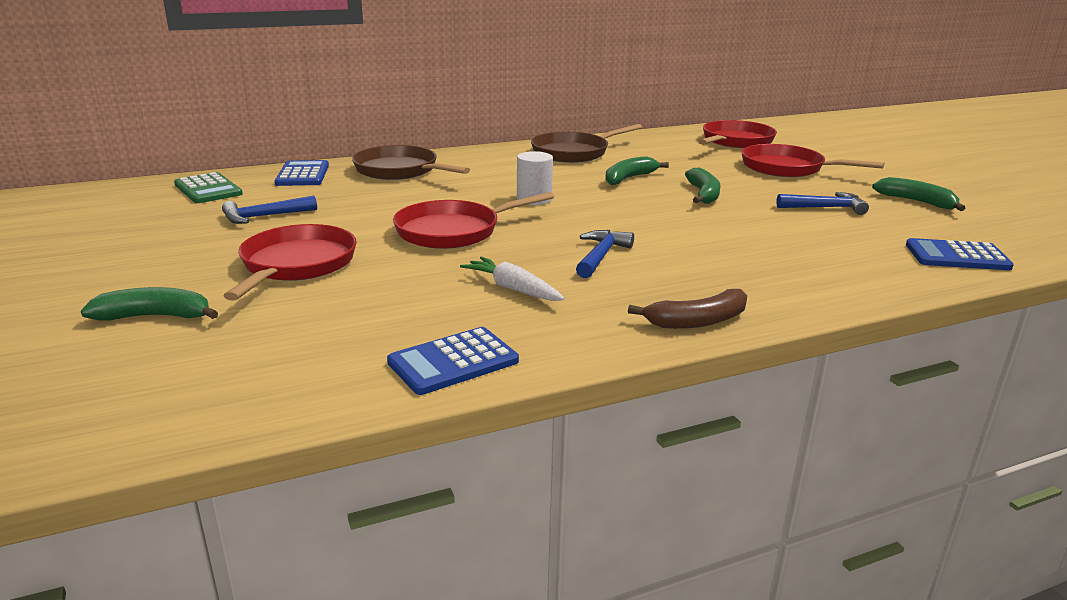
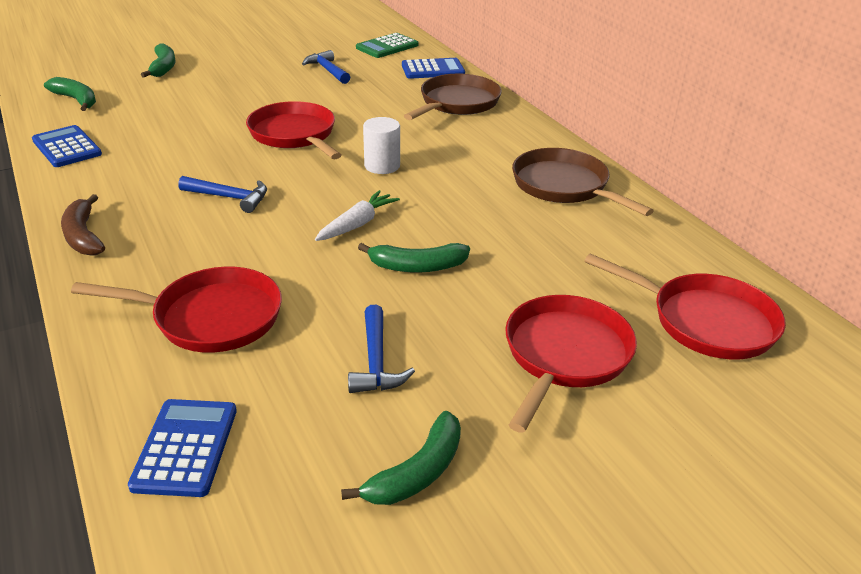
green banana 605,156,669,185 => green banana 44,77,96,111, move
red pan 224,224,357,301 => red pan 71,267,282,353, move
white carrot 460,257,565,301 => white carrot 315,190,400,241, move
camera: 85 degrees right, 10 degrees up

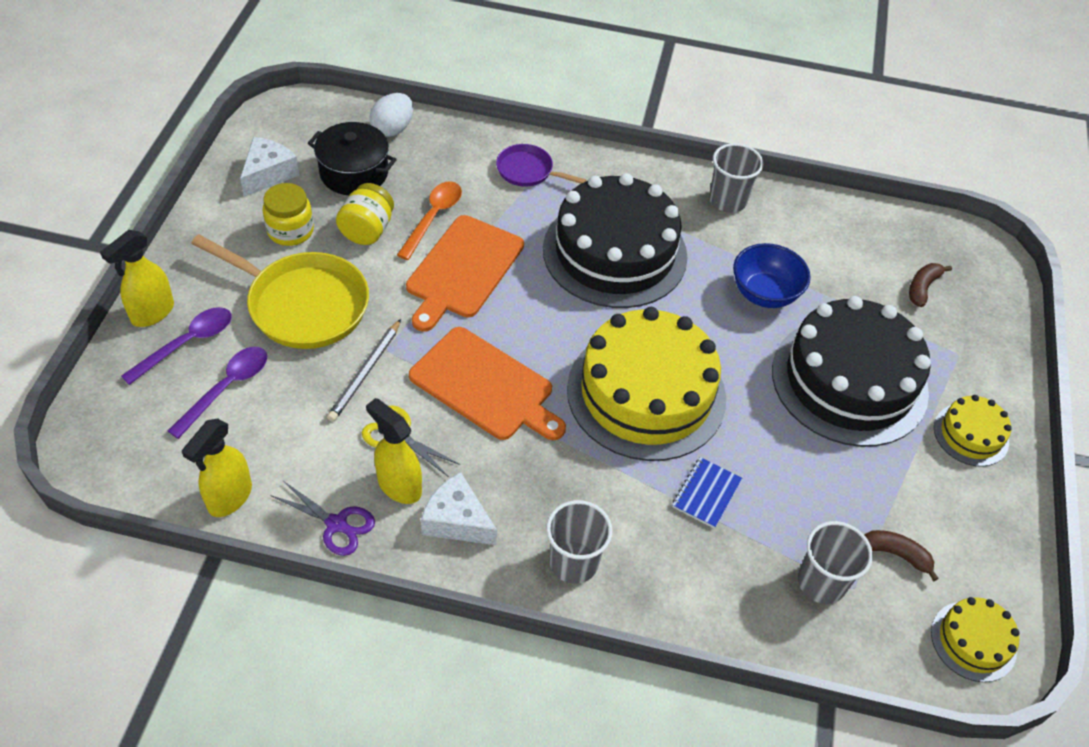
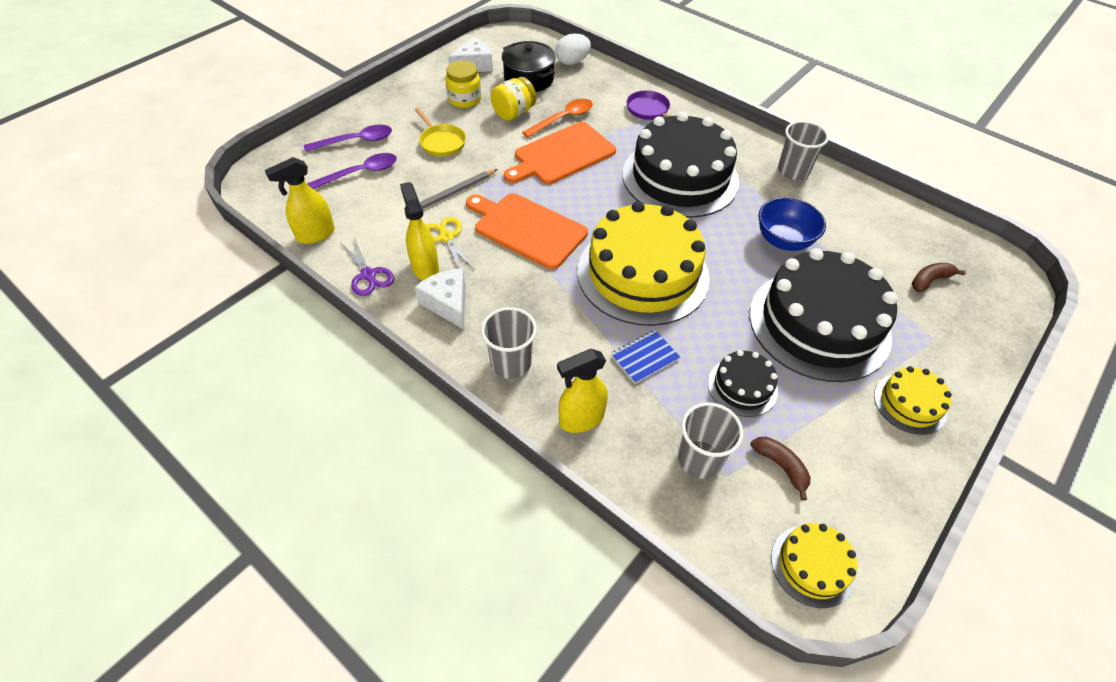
yellow spray bottle 100,230,174,327 => yellow spray bottle 557,349,608,433, move
yellow pan 191,235,369,349 => yellow pan 415,108,466,156, x0.53
orange cutting board 409,327,566,440 => orange cutting board 466,193,588,269, 150 degrees clockwise
nothing => black cake 708,350,778,417
camera: 30 degrees right, 0 degrees up

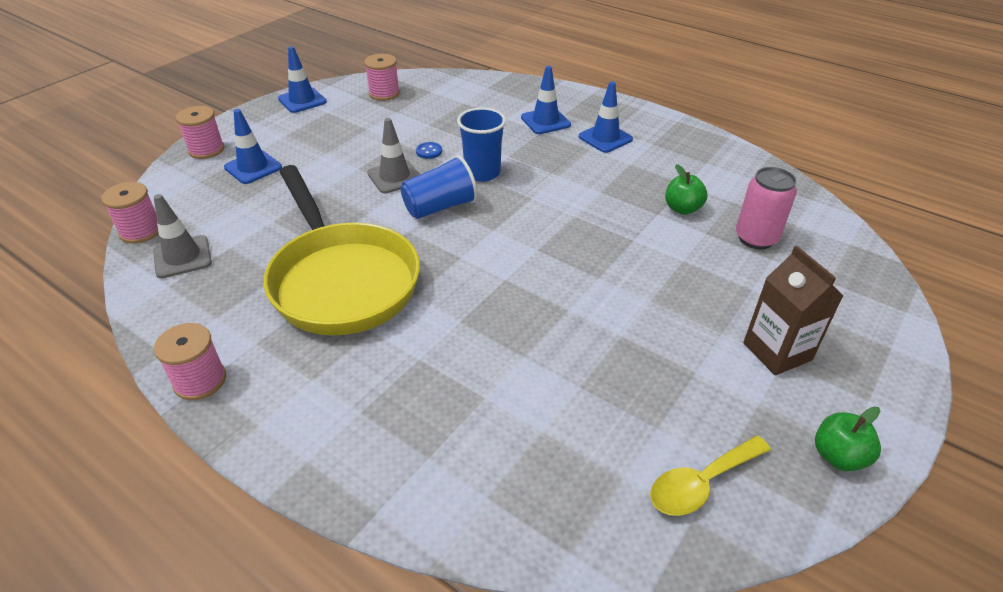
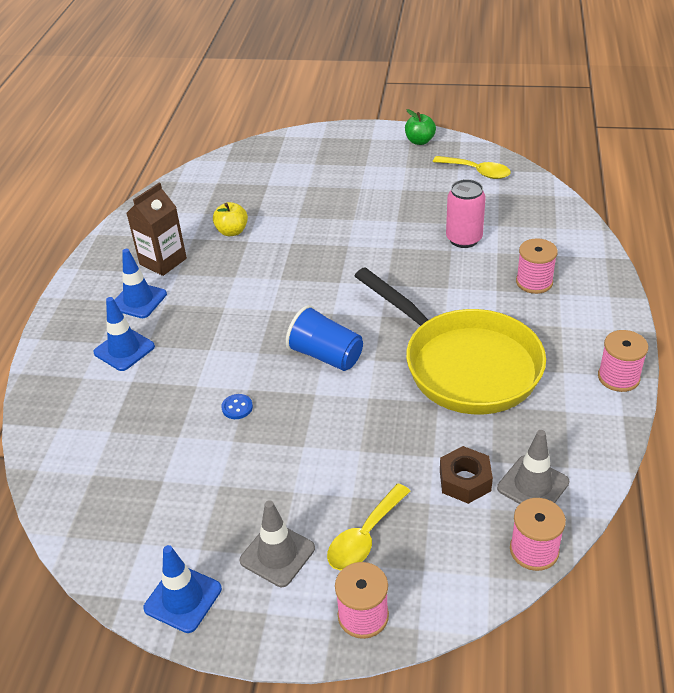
pink spool 364,54,400,101 => pink spool 516,238,558,294, move
blue cup 457,107,506,182 => nothing
blue traffic cone 224,109,282,184 => yellow spoon 327,483,410,570
grey traffic cone 367,118,420,193 => grey traffic cone 240,500,315,587, move
green apple 665,164,708,215 => yellow apple 213,202,248,236
yellow pan 264,165,420,335 => yellow pan 355,267,546,414, 105 degrees clockwise
pink can 736,167,797,249 => pink can 446,179,486,248, move
brown carton 743,246,843,375 => brown carton 126,183,187,276, move
nothing => brown nut 440,446,493,504
camera: 115 degrees left, 0 degrees up

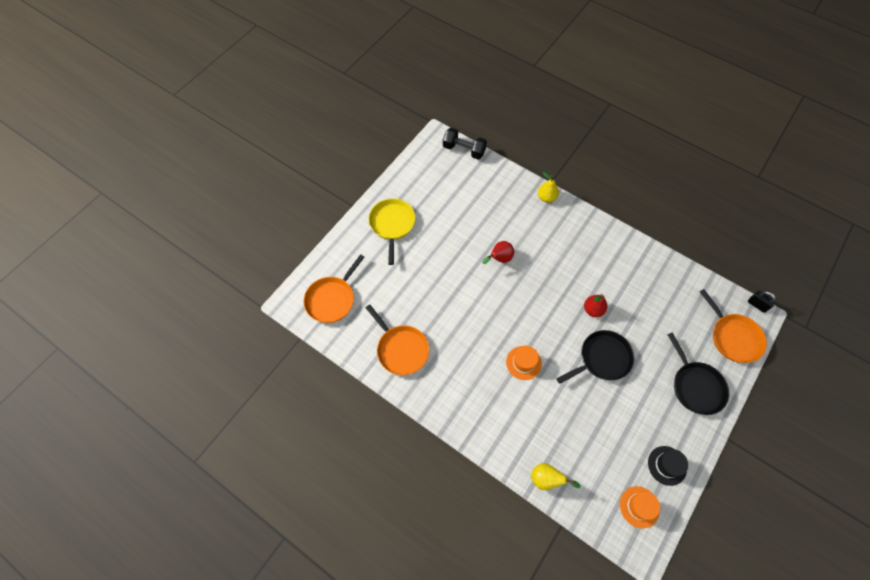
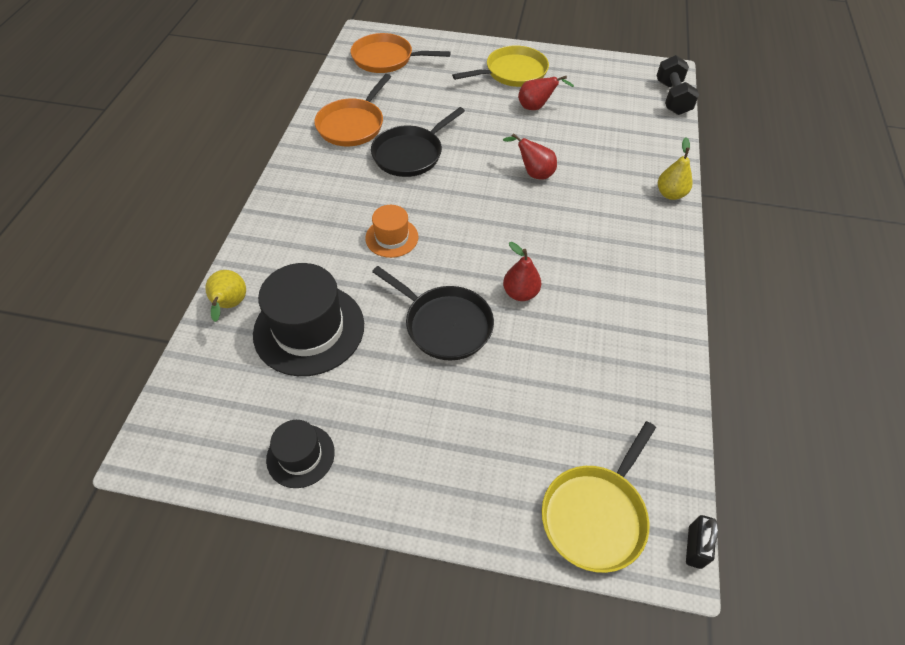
orange pan 700,289,767,363 => yellow pan 542,421,656,573
black pan 667,332,729,415 => black pan 371,107,465,177, move
orange hat 620,486,660,528 => nothing
nothing => red pear 518,75,574,110
nothing => black hat 253,263,364,376
camera: 65 degrees right, 10 degrees down

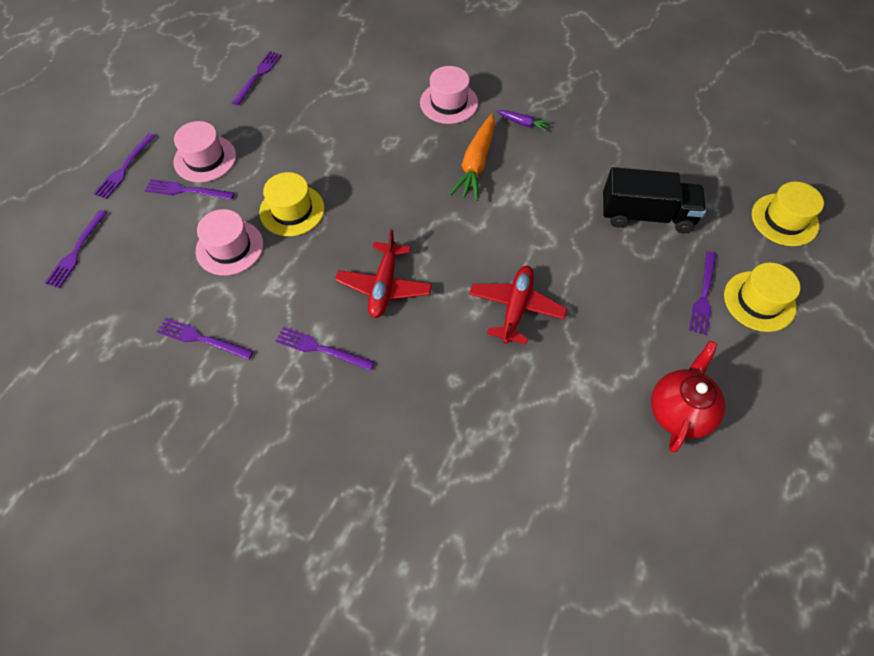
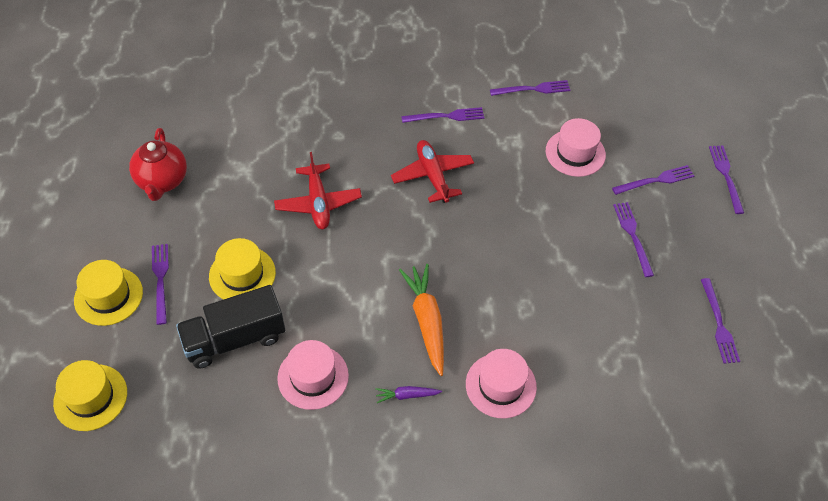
pink hat 173,121,236,182 => pink hat 277,340,349,410, move
yellow hat 259,172,325,236 => yellow hat 209,238,276,299, move
purple fork 45,210,108,288 => purple fork 613,202,654,277, move
camera: 150 degrees right, 5 degrees down

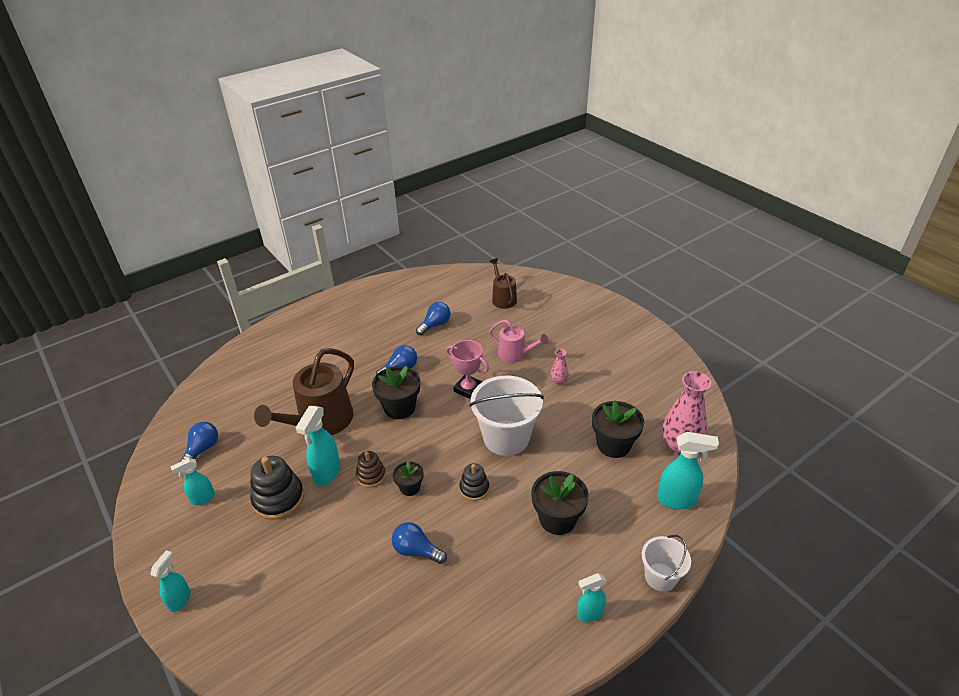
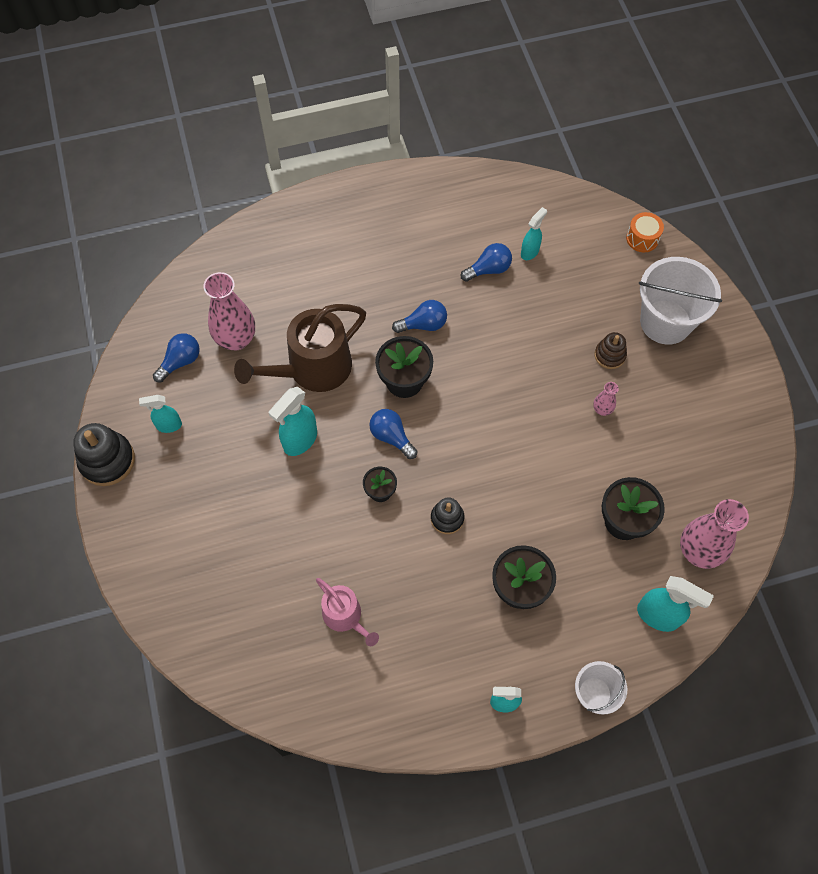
brown watering can 490,258,517,309 => nothing
pink watering can 489,320,548,363 => pink watering can 316,578,379,646, move
pink trophy 446,340,489,399 => nothing
white bucket 469,376,544,456 => white bucket 639,257,722,345, move
brown stacking toy 356,451,386,487 => brown stacking toy 594,332,627,369, move
black stacking toy 250,456,304,520 => black stacking toy 73,423,135,486, move
blue light bulb 392,522,447,564 => blue light bulb 369,409,418,459, move
turquoise spray bottle 150,550,191,612 => turquoise spray bottle 521,207,547,260, move
nothing => orange drum 626,212,664,252
nothing => pink vase 204,272,255,350
camera: 20 degrees right, 25 degrees up

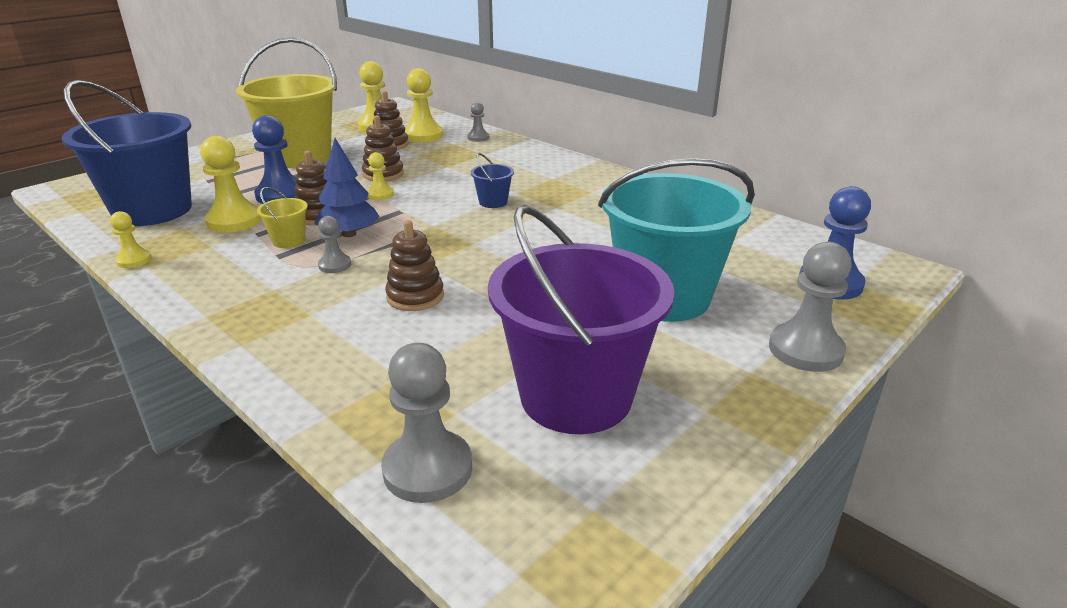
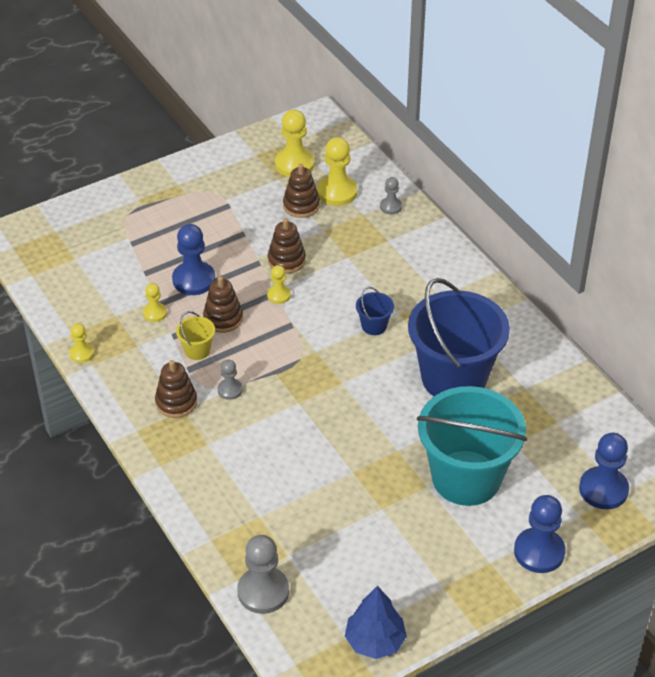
yellow bucket 236,38,337,168 => nothing
blue bucket 62,80,192,226 => blue bucket 408,278,510,396, move
yellow pawn 200,136,262,232 => yellow pawn 143,283,167,322, x0.55
blue tree 314,138,380,237 => blue tree 345,586,407,659, move
purple bucket 488,205,675,434 => nothing
brown stacking toy 385,220,444,311 => brown stacking toy 155,360,197,418, move
grey pawn 769,242,852,372 => blue pawn 514,495,565,573
camera: 15 degrees right, 15 degrees up

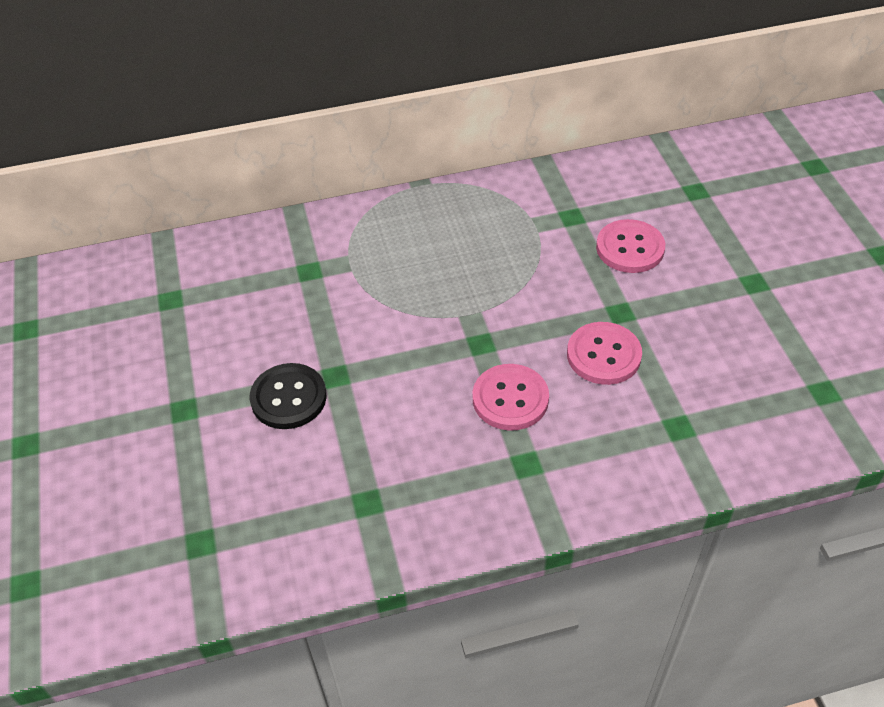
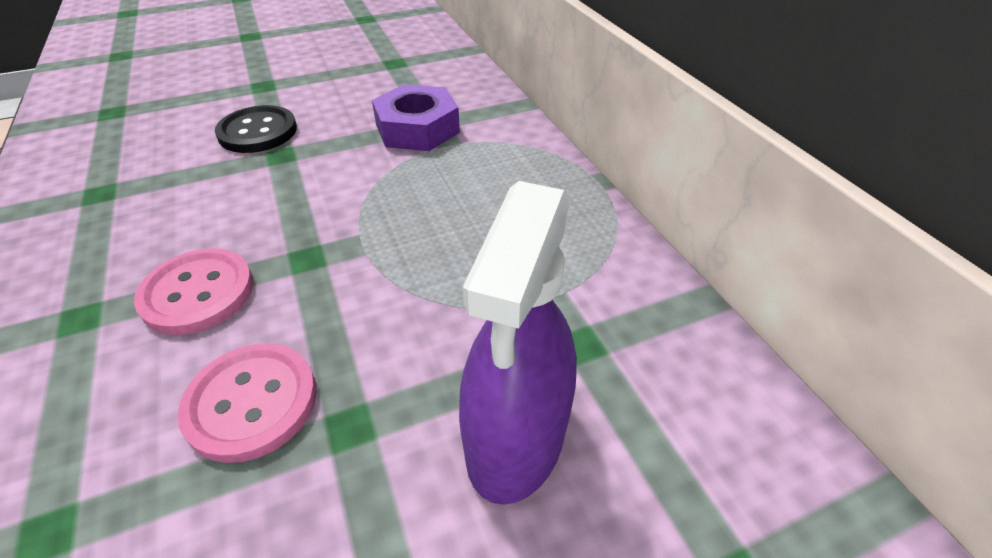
pink button 596,219,665,273 => purple spray bottle 459,181,577,505
nothing => purple nut 372,84,460,151
camera: 80 degrees right, 5 degrees down

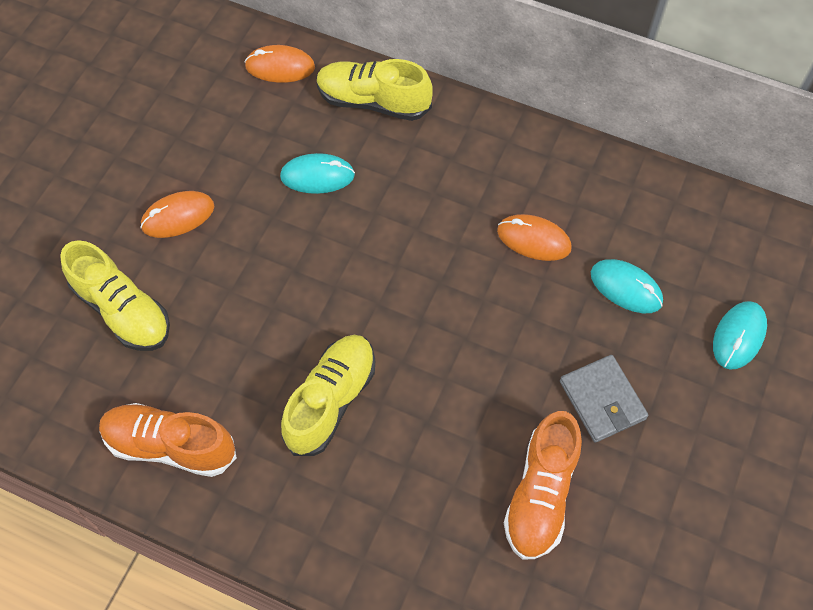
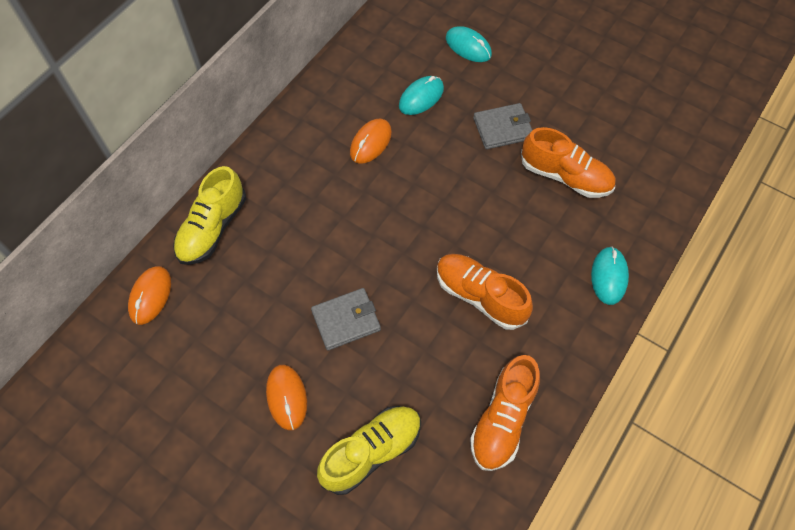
turquoise mouse 280,153,355,194 => turquoise mouse 591,246,629,305, move
yellow shoe 281,335,375,456 => orange shoe 437,254,533,330
nothing => grey wallet 311,288,381,350
camera: 80 degrees left, 0 degrees up

